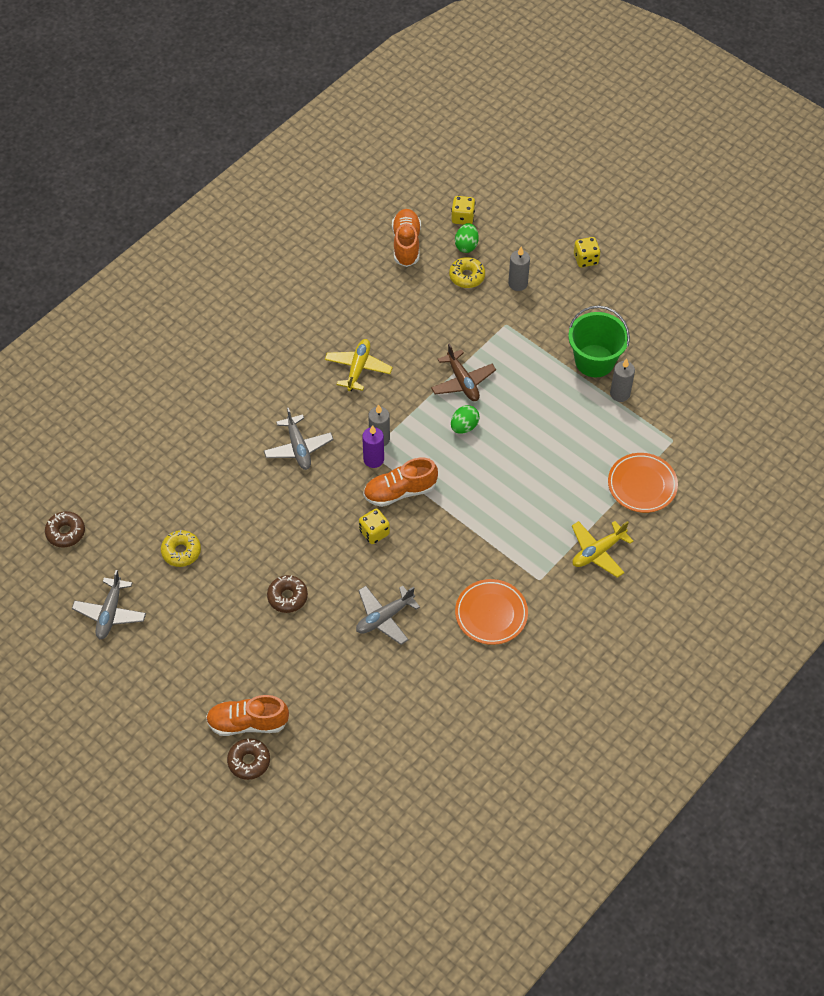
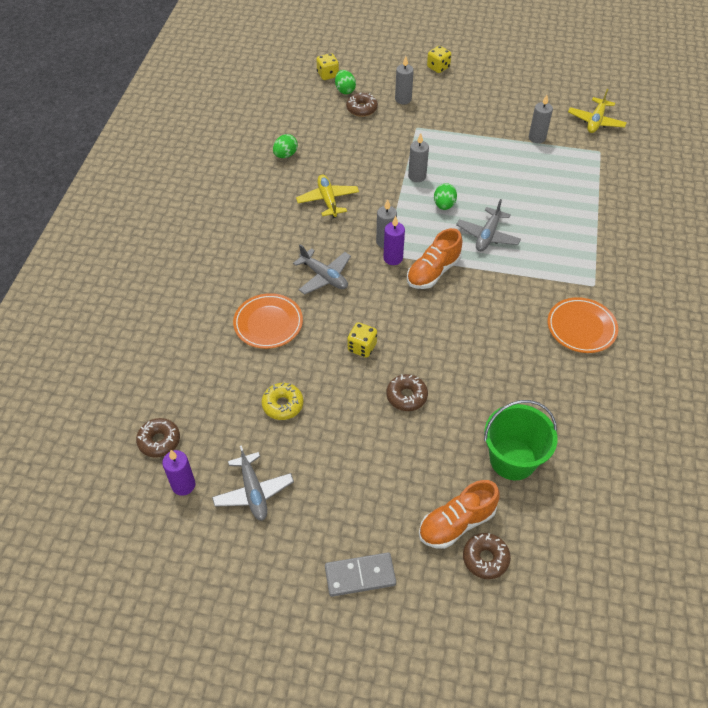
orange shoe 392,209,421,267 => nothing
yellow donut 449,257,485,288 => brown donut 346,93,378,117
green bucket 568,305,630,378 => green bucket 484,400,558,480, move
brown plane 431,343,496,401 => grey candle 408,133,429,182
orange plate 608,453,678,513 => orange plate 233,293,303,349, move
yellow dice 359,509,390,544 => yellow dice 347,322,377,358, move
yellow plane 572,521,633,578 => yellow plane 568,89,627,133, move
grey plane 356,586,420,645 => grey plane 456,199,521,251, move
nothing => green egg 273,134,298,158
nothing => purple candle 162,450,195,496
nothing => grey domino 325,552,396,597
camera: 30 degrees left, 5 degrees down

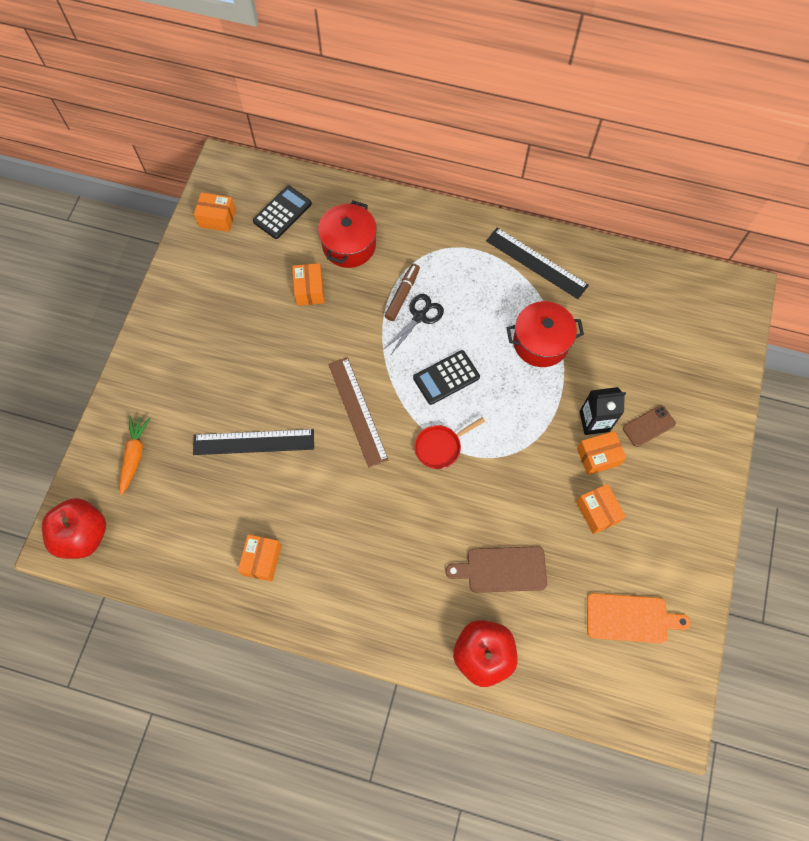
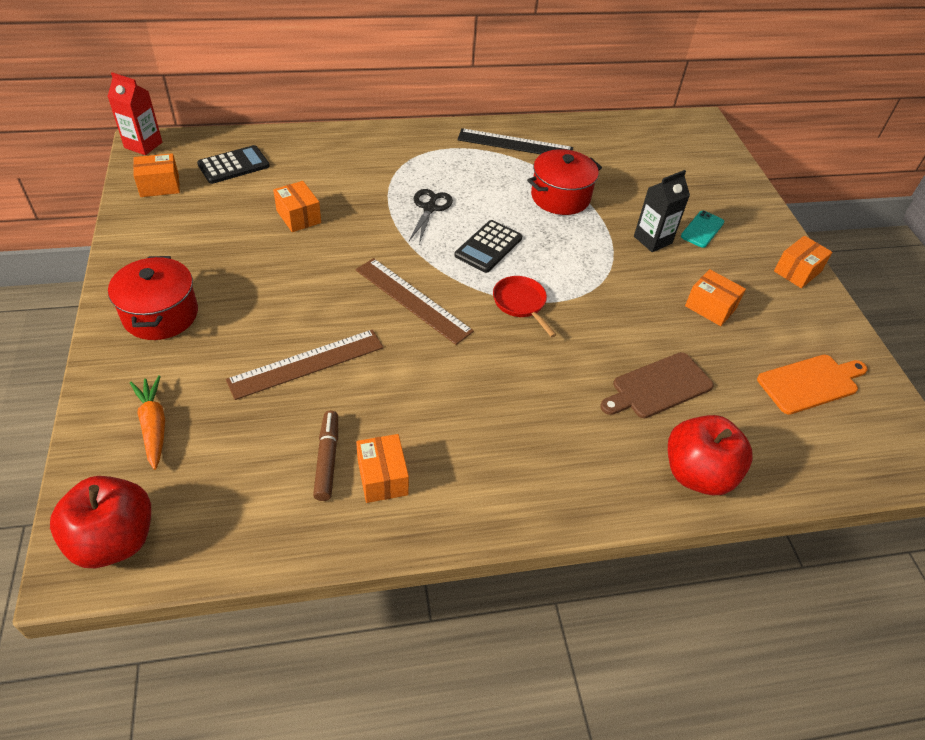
black calculator 253,185,312,239 => black calculator 197,145,270,184, 45 degrees clockwise
red pot 318,201,377,268 => red pot 108,256,198,340, move
brown marker 385,264,420,321 => brown marker 313,411,338,501, move
brown phone 623,405,676,447 => turquoise phone 681,211,724,248
red pan 415,417,485,469 => red pan 493,276,557,337, 120 degrees clockwise
black ruler 193,429,314,455 => brown ruler 226,329,384,400
orange box 577,431,626,475 => orange box 774,236,833,288, move
nothing => red carton 107,72,162,155
camera: 30 degrees left, 20 degrees down

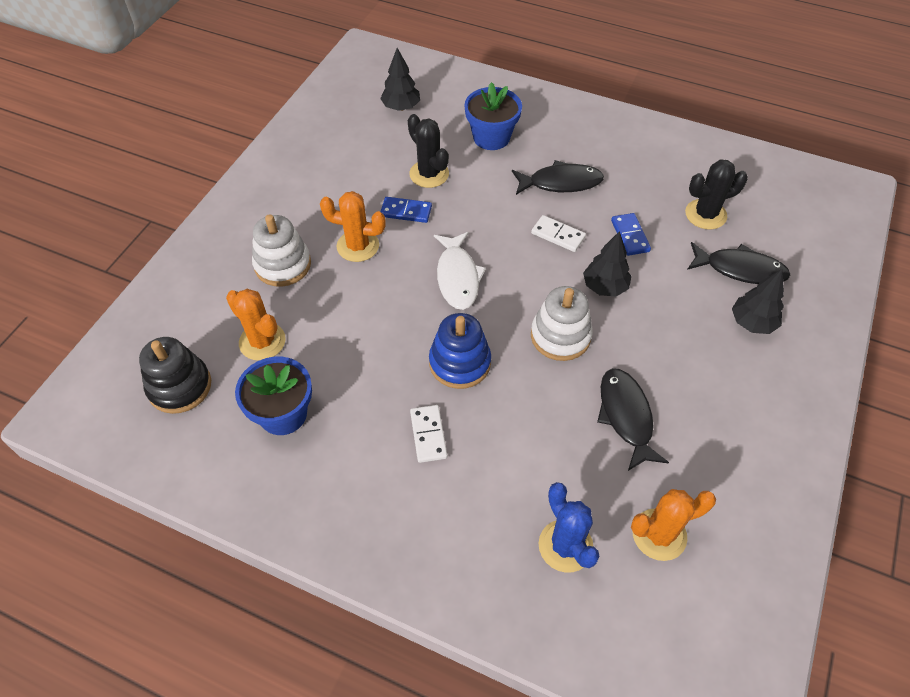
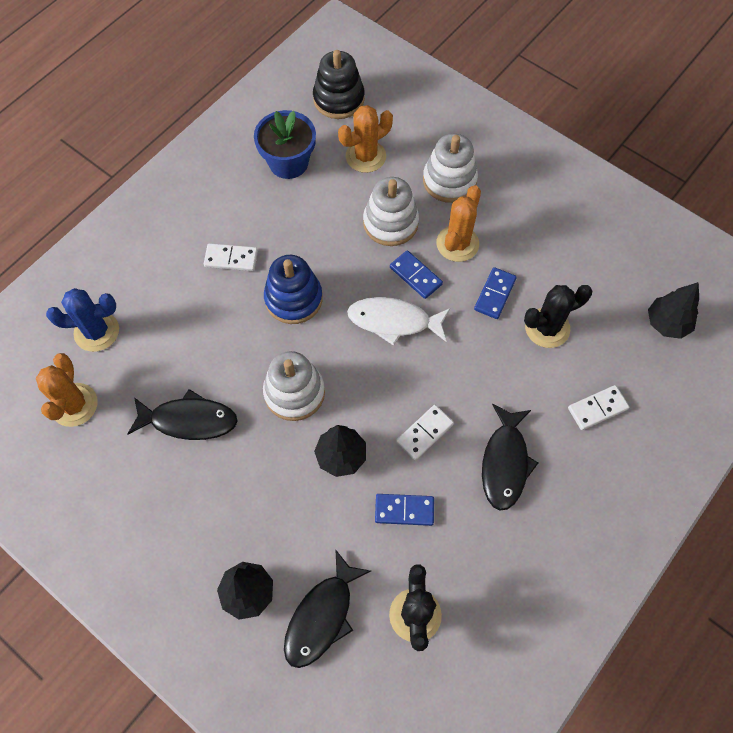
blue flower pot 464,82,522,150 => white domino 568,385,629,430
nothing => white stacking toy 363,177,419,246
nothing => blue domino 390,250,443,299
camera: 105 degrees right, 10 degrees up

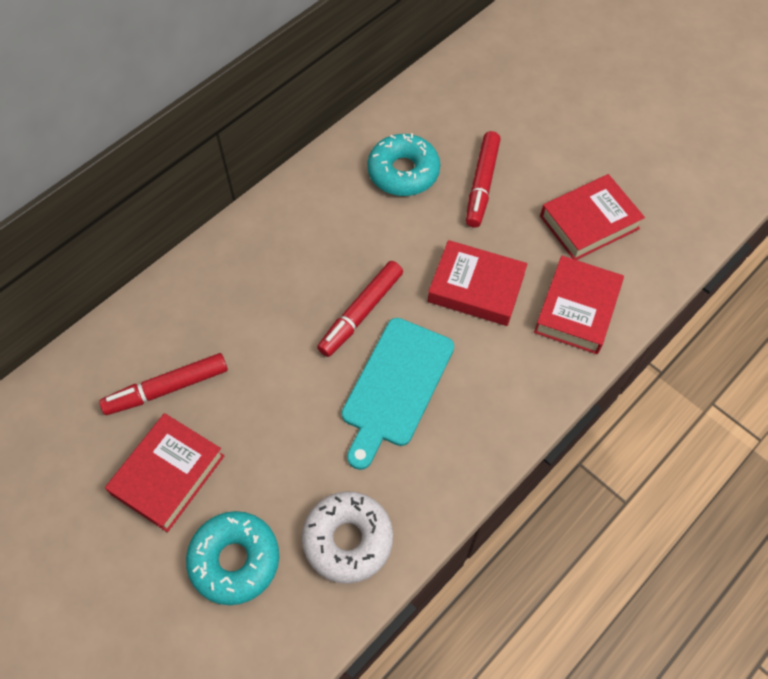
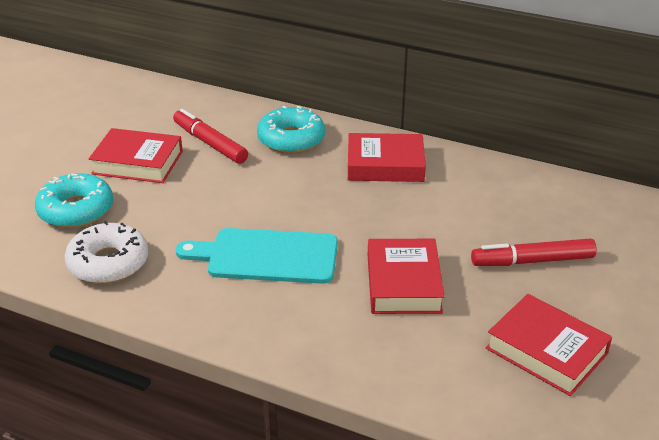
turquoise donut 367,133,440,196 => turquoise donut 257,106,325,154, move
red book 534,256,624,354 => red book 348,133,426,182, move
red marker 317,261,403,357 => nothing
camera: 70 degrees right, 25 degrees down

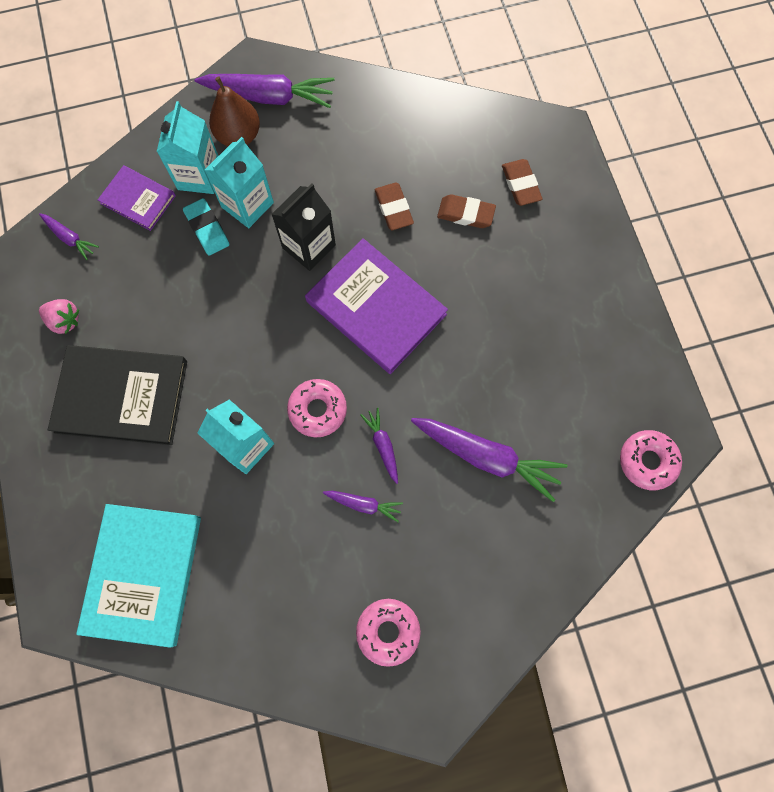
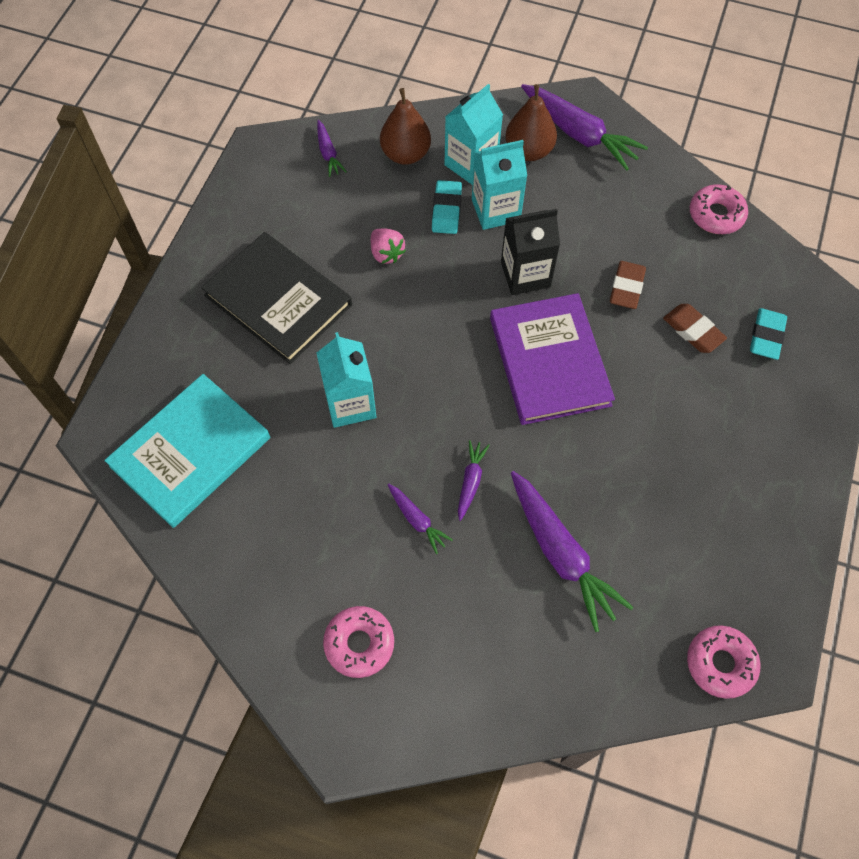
brown eraser 502,159,543,206 => turquoise eraser 750,308,787,360
purple book 98,165,176,231 => brown pear 380,88,431,165
pink strawberry 39,299,79,334 => pink strawberry 371,229,406,264, move
pink donut 287,379,347,438 => pink donut 690,184,748,234, move
camera: 35 degrees right, 10 degrees down

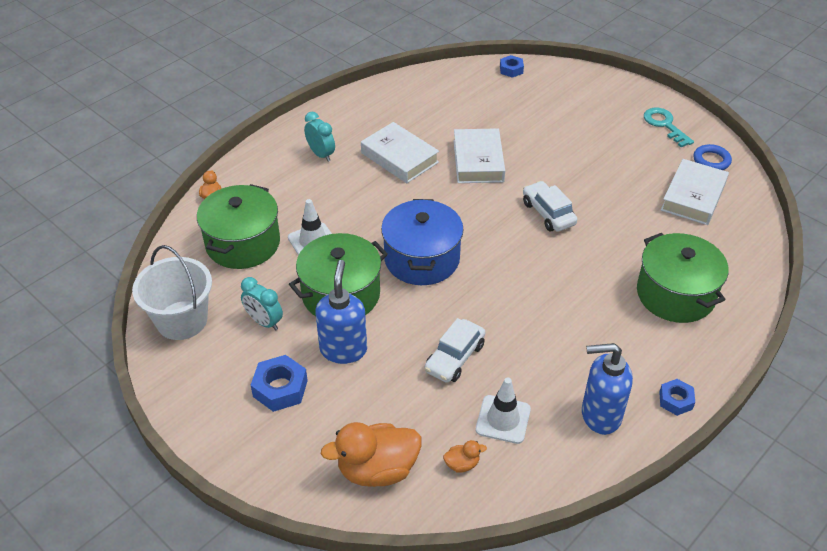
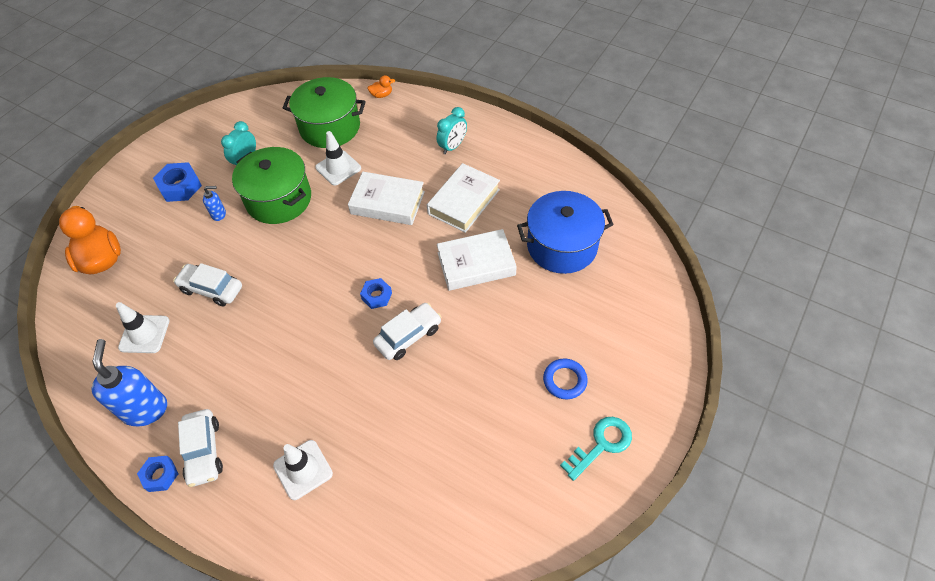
blue nut 500,55,524,78 => blue nut 360,278,392,309, move
blue ring 693,144,732,170 => blue ring 543,358,588,399, move
white book 661,159,729,225 => white book 348,172,425,225, move
blue pot 381,199,464,285 => blue pot 517,191,614,274, move
green pot 637,233,728,323 => white traffic cone 273,440,333,500
white bucket 132,245,212,340 => nothing
blue soap dispenser 315,260,367,364 => blue soap dispenser 203,186,226,221, x0.48
orange duck 443,440,487,473 => nothing
nothing => white car 178,409,223,487
camera: 80 degrees right, 10 degrees up

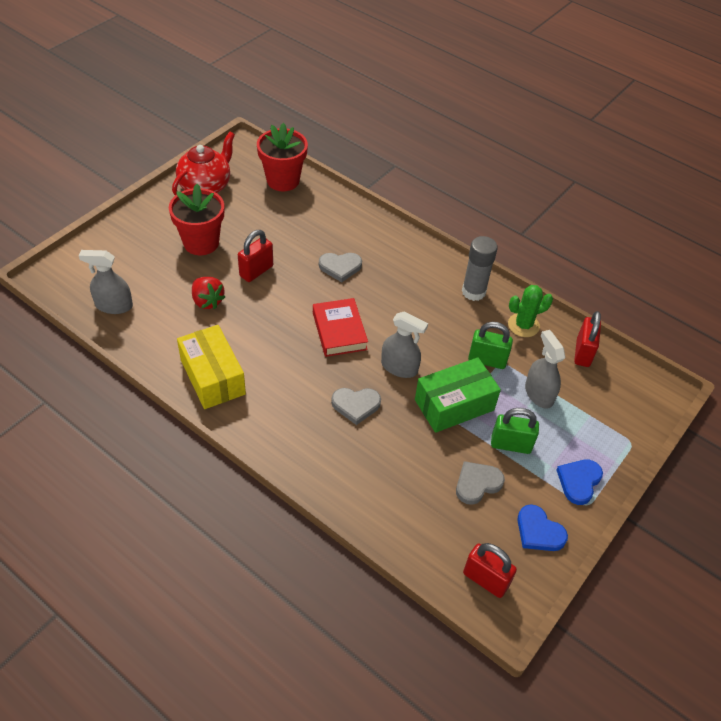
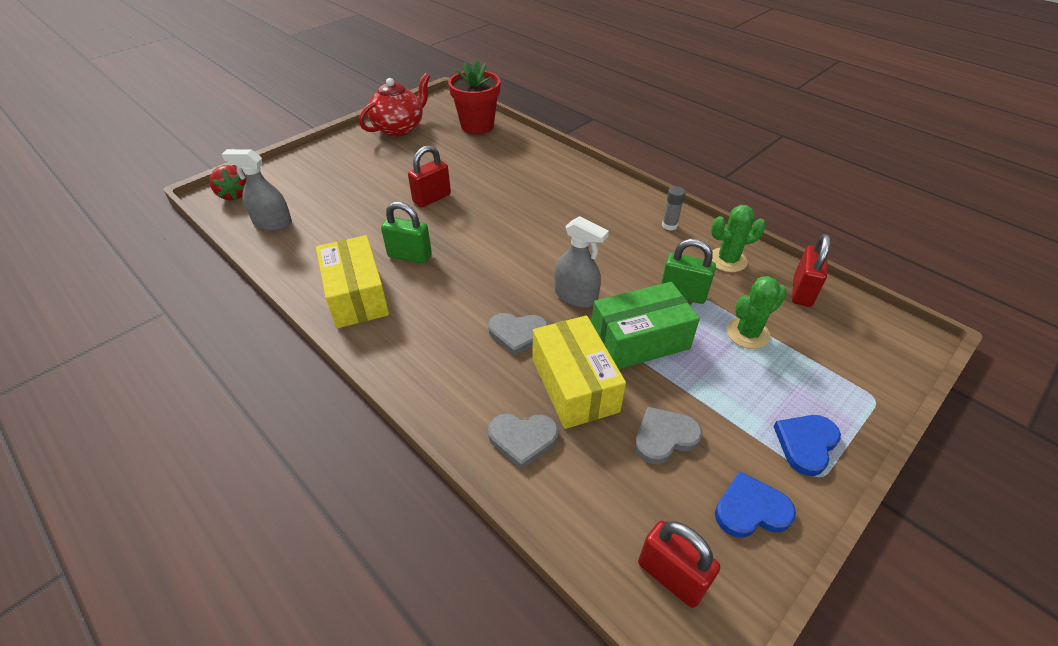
red flower pot 169,184,224,255 => nothing
grey glue stick 462,236,498,301 => grey glue stick 662,186,686,231, x0.56
grey heart 319,253,362,282 => grey heart 488,413,559,470, move
red strawberry 192,277,225,309 => red strawberry 209,165,246,201, move
red book 313,298,368,357 => nothing
grey spray bottle 525,330,565,409 => green cactus 726,276,787,349
green padlock 491,408,539,454 => green padlock 381,202,432,264, move
blue heart 517,504,568,551 => blue heart 715,471,796,538, 120 degrees clockwise
nothing => yellow box 533,315,626,429
camera: 10 degrees right, 5 degrees down

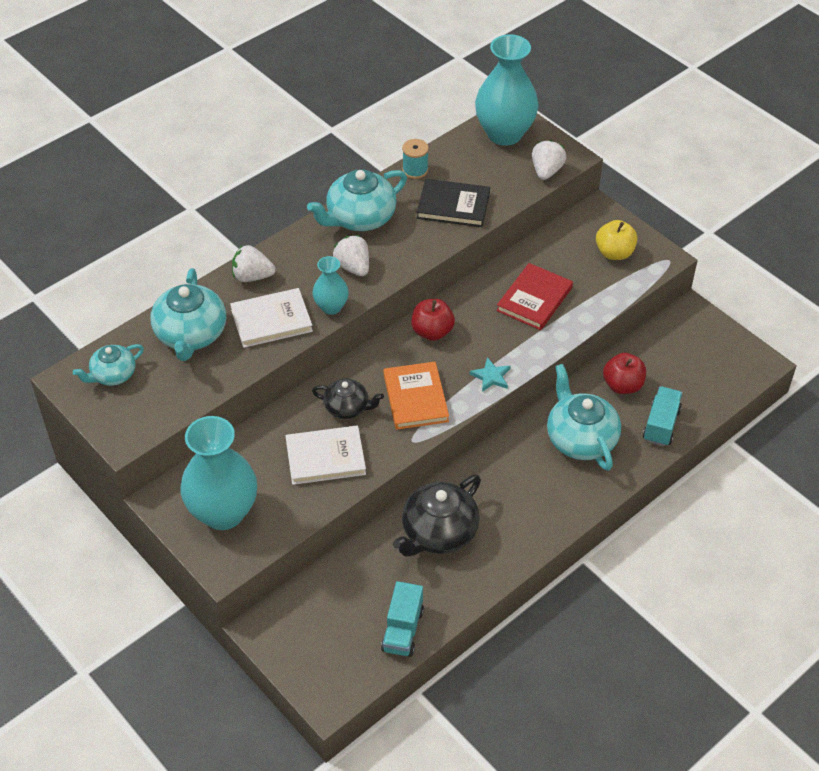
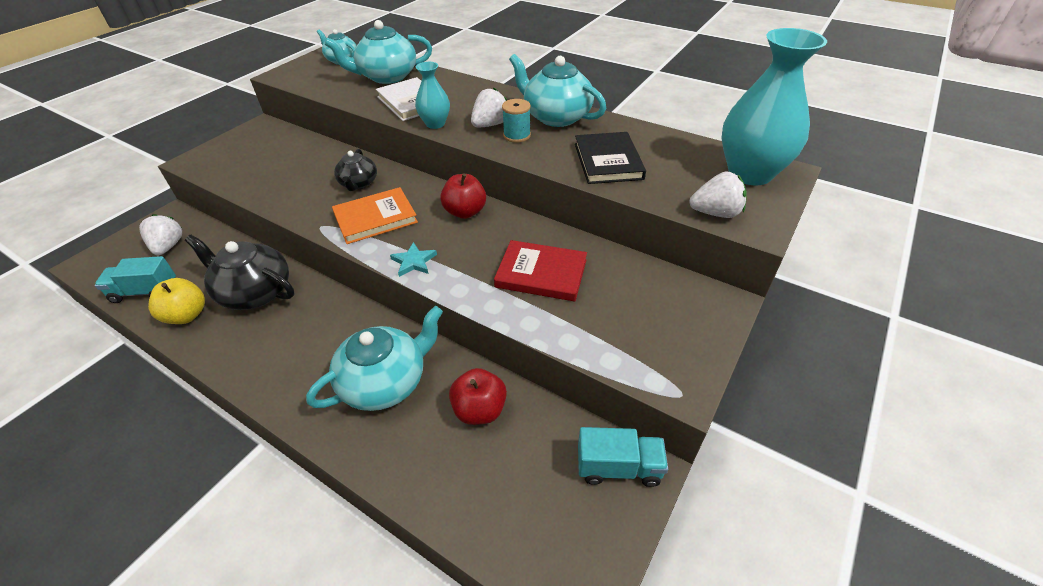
turquoise spool 402,139,429,179 => turquoise spool 502,99,531,143, move
yellow apple 596,220,637,260 => yellow apple 148,278,205,324, move
white strawberry 232,245,276,282 => white strawberry 139,214,182,255, move
turquoise truck 643,386,682,446 => turquoise truck 578,427,668,487, move
turquoise vase 181,416,257,530 => nothing
white book 286,425,366,485 => nothing
camera: 75 degrees right, 5 degrees down

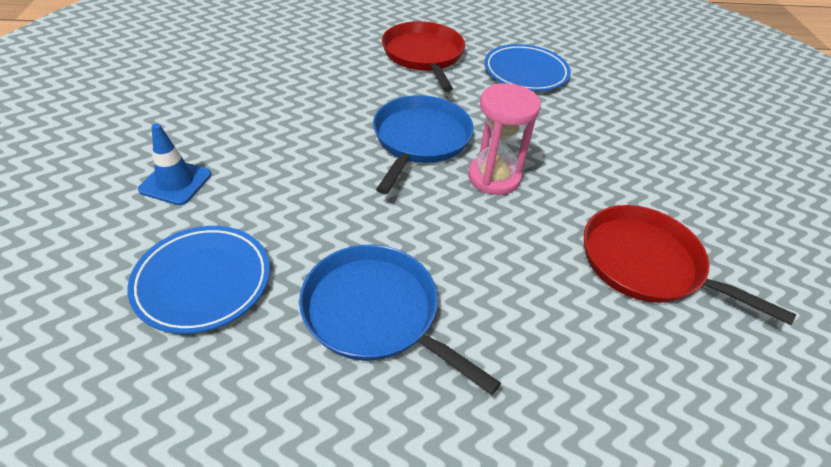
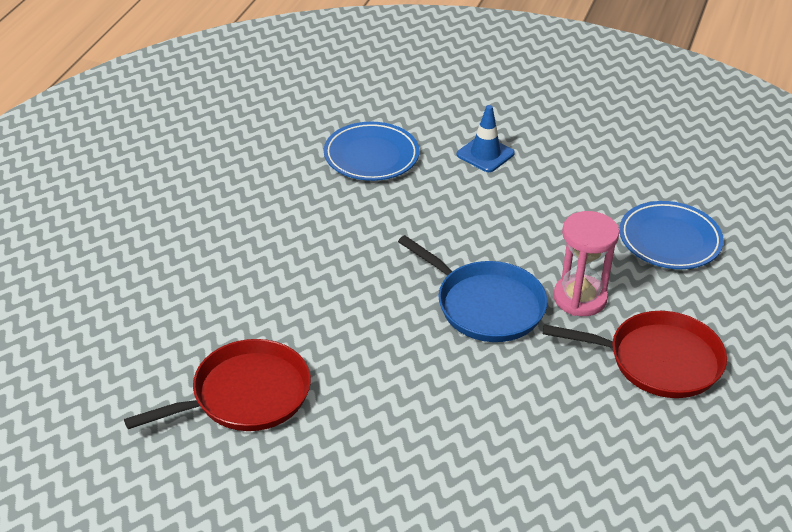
blue plate 484,44,571,91 => blue plate 619,201,724,269, move
pink hourglass 468,83,541,195 => pink hourglass 553,211,619,316, move
blue pan 299,245,501,395 => nothing
camera: 115 degrees right, 5 degrees down

